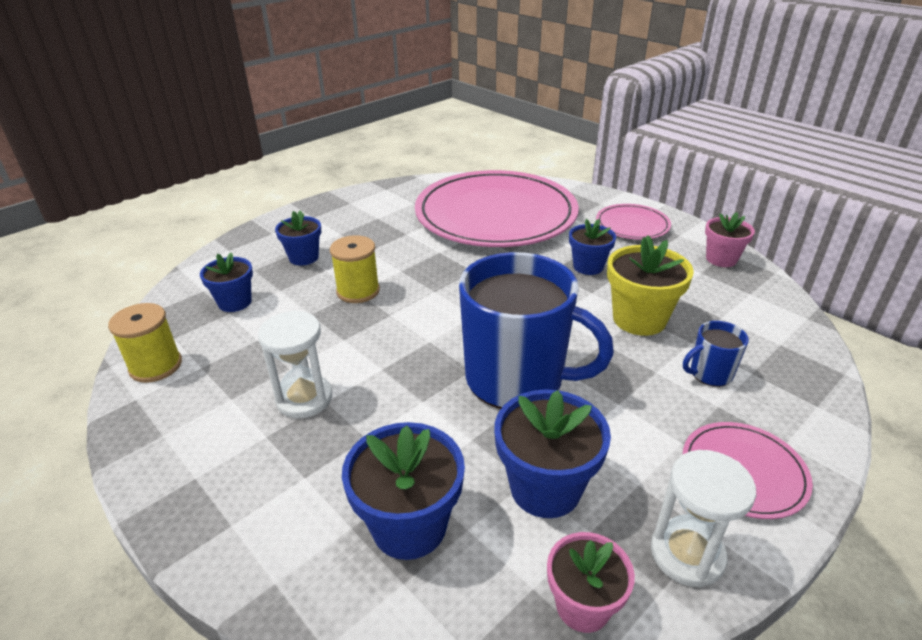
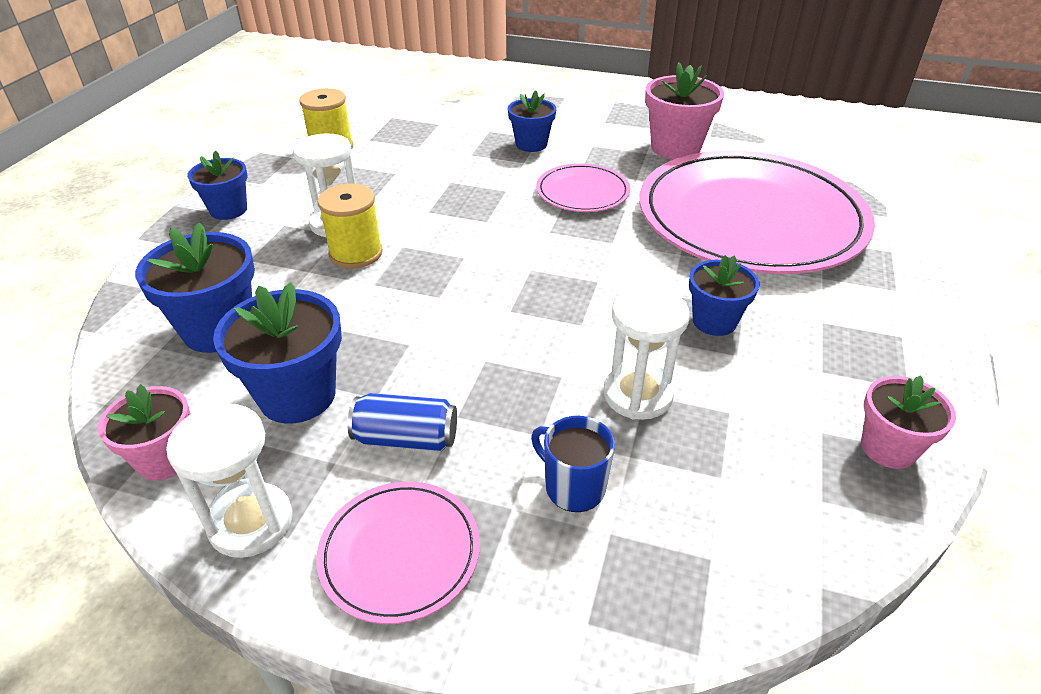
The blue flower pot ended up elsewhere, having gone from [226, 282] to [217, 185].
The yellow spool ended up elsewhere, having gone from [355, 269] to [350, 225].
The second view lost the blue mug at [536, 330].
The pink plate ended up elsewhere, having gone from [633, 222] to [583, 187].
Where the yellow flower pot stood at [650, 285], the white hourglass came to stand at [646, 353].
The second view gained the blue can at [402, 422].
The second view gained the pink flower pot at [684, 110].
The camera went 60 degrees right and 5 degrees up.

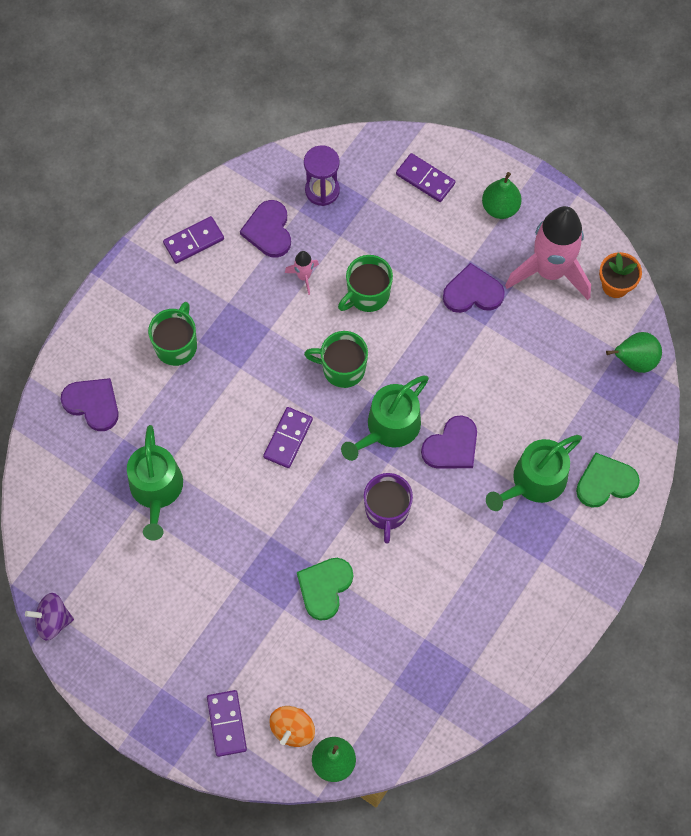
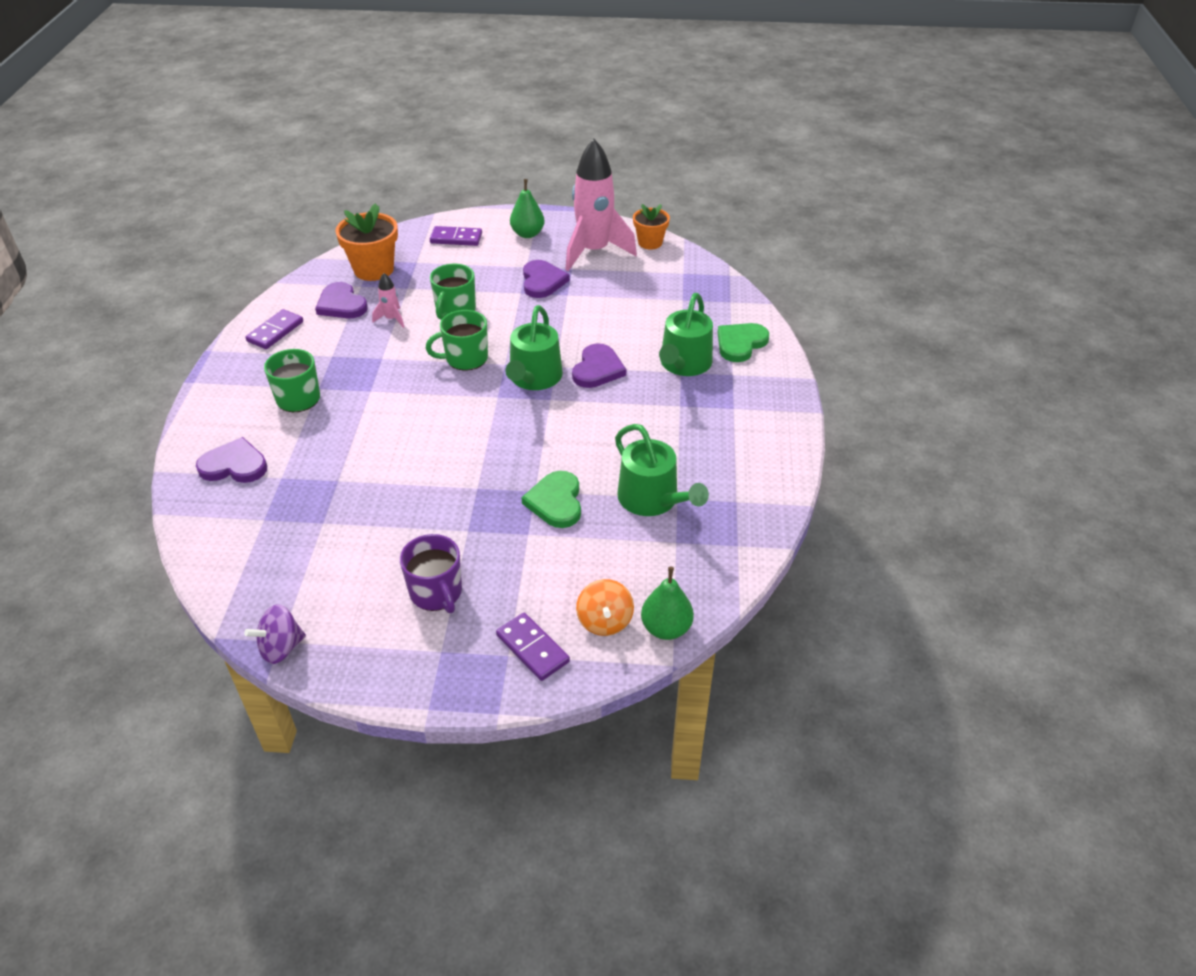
The green watering can ended up elsewhere, having gone from [155, 482] to [662, 470].
The second view lost the purple domino at [288, 437].
Where the purple hourglass stood at [322, 175], the orange flower pot came to stand at [366, 242].
The purple mug ended up elsewhere, having gone from [388, 508] to [431, 573].
The purple heart at [474, 288] ended up facing another way, 120 degrees clockwise from before.
The second view lost the green pear at [634, 352].
The camera went 30 degrees left and 25 degrees down.

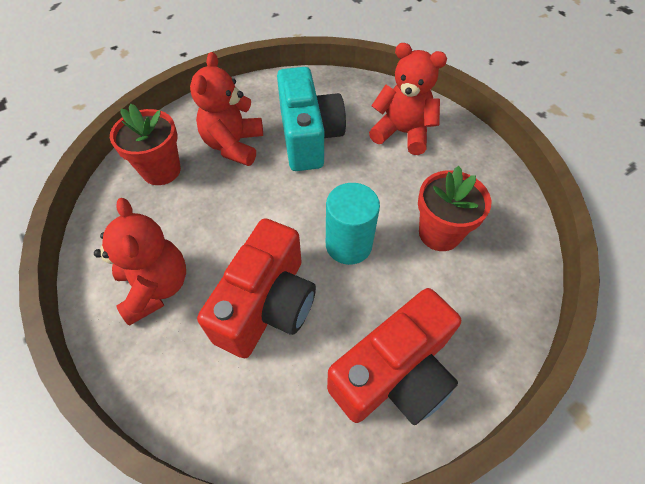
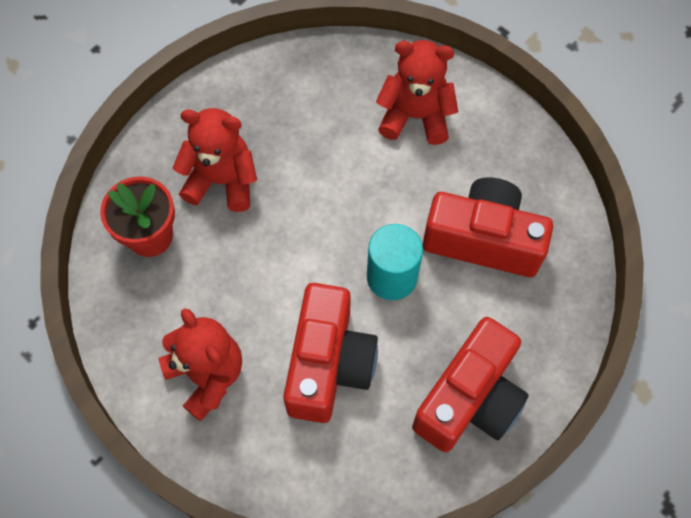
The red teddy bear at [226, 109] ended up facing another way, 105 degrees clockwise from before.
The second view lost the turquoise camera at [311, 119].
Where the red flower pot stood at [454, 208], the red camera came to stand at [488, 227].
The camera went 15 degrees left and 10 degrees up.

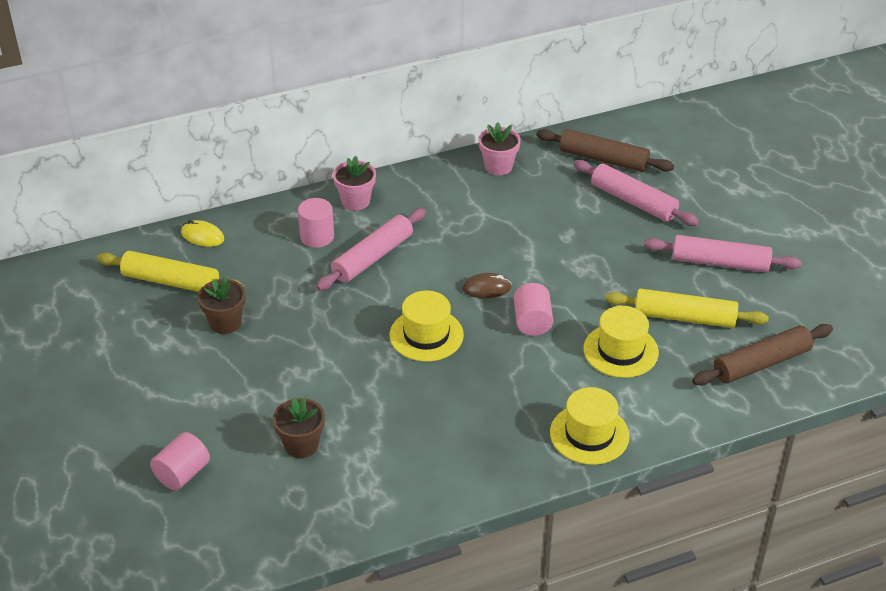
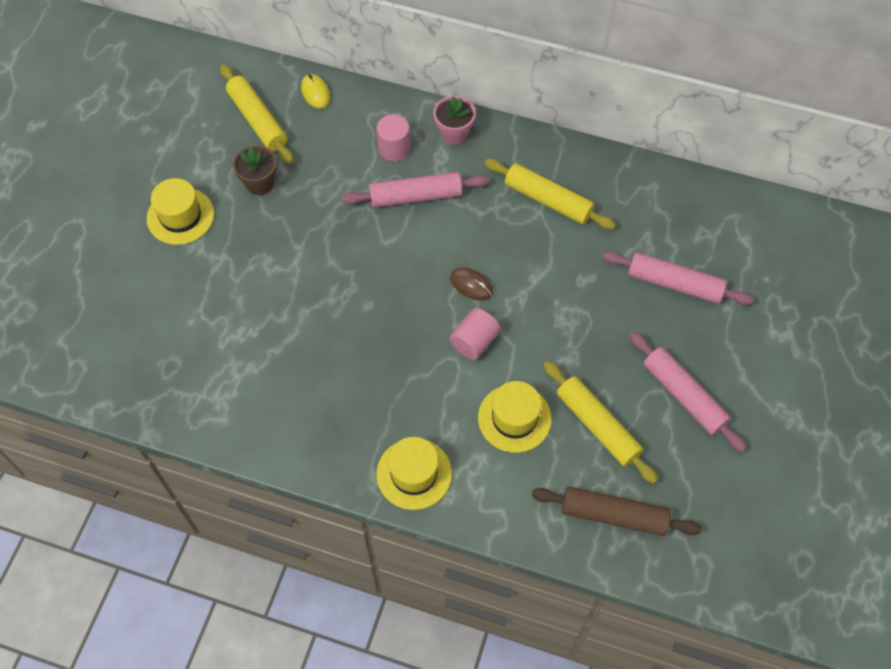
The second view lost the pink cylinder at [180, 461].
The second view lost the brown flower pot at [299, 428].
The yellow hat ended up elsewhere, having gone from [427, 326] to [180, 211].
The second view lost the pink flower pot at [500, 148].
The second view lost the brown rolling pin at [605, 150].
The pink rolling pin at [636, 193] ended up facing another way, 60 degrees counterclockwise from before.
The second view gained the yellow rolling pin at [550, 194].
The camera went 40 degrees right and 20 degrees up.

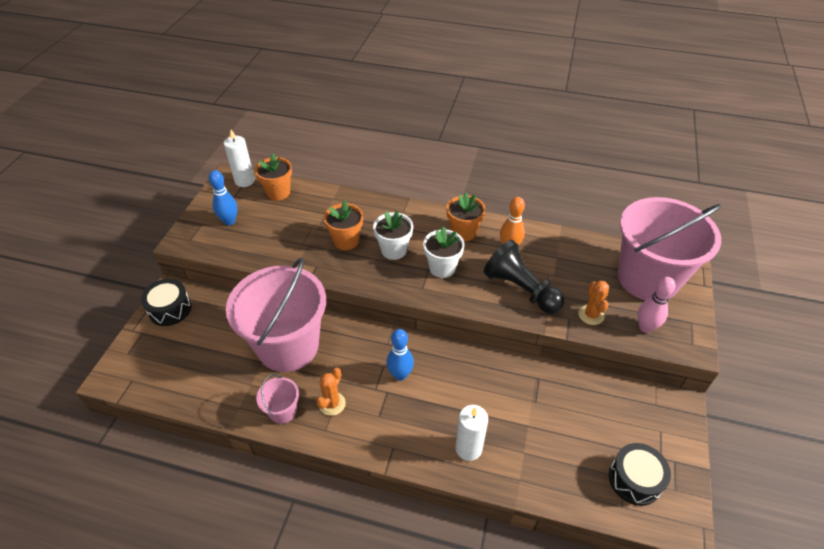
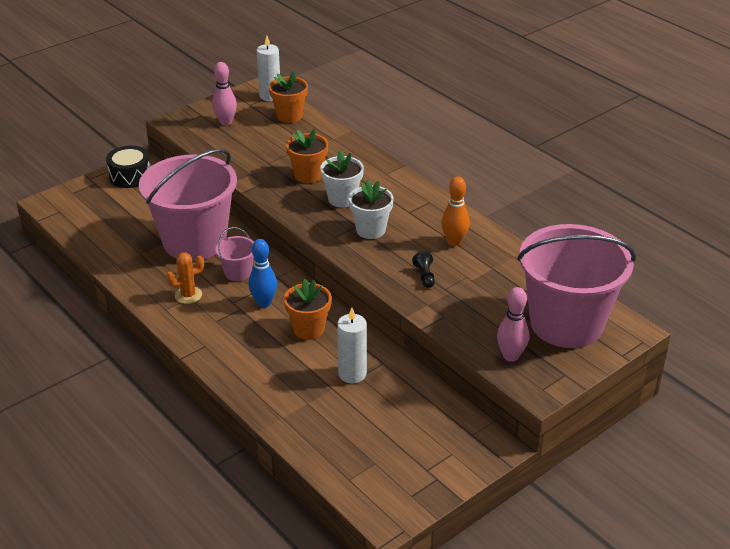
What was the blue bowling pin at [223, 197] turned into the pink bowling pin at [224, 93].
The pink bucket ended up elsewhere, having gone from [277, 399] to [235, 254].
The orange flower pot ended up elsewhere, having gone from [465, 217] to [307, 309].
The white candle ended up elsewhere, having gone from [471, 433] to [352, 345].
The size of the black pawn at [524, 277] changed by a factor of 0.41.
The second view lost the orange cactus at [593, 303].
The second view lost the black drum at [640, 474].
The camera went 35 degrees right and 10 degrees down.

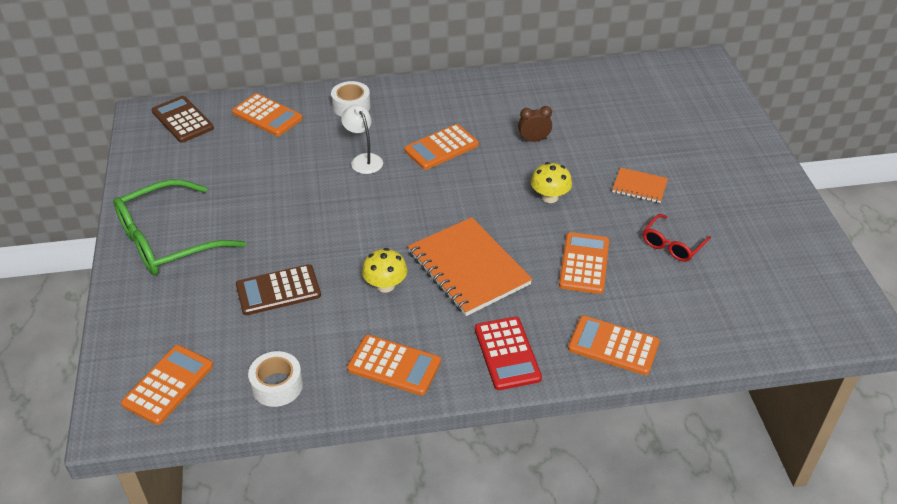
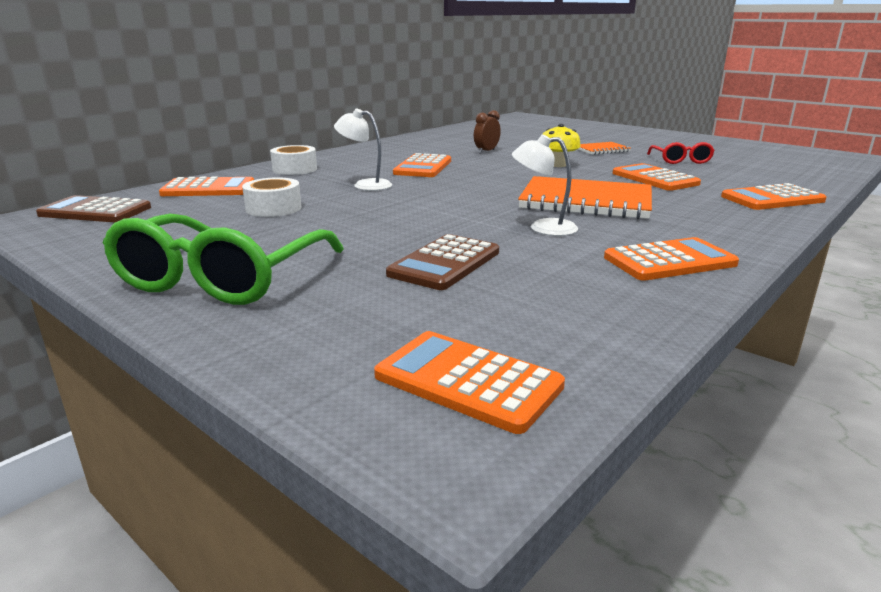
The orange calculator at [167, 385] ended up facing another way, 45 degrees counterclockwise from before.
The white tape ended up elsewhere, having gone from [275, 379] to [271, 197].
Where the yellow mushroom stood at [384, 270], the white lamp came to stand at [545, 185].
The second view lost the red calculator at [508, 353].
The camera went 40 degrees left and 20 degrees down.

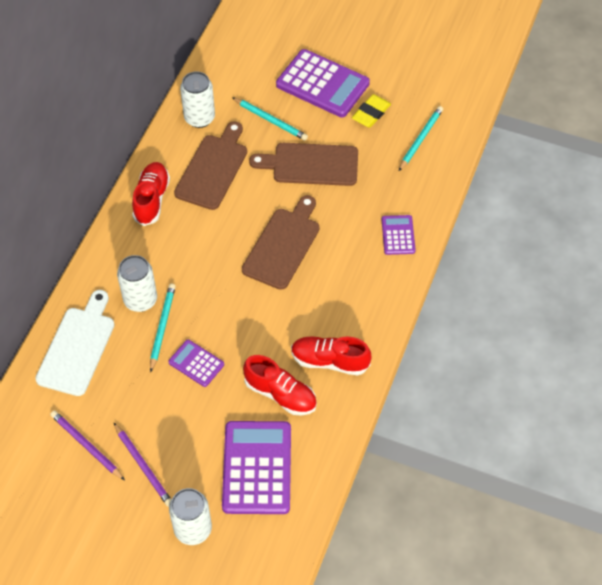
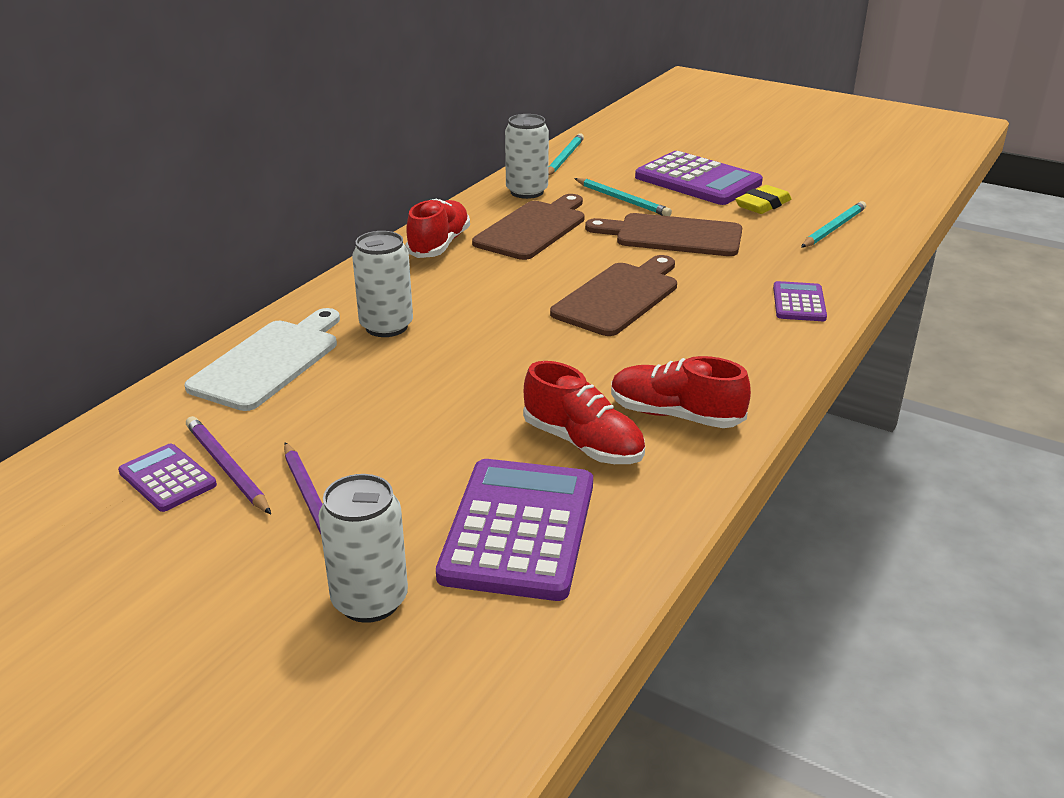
The turquoise pencil ended up elsewhere, having gone from [163, 328] to [566, 154].
The purple calculator ended up elsewhere, having gone from [196, 363] to [167, 478].
The camera went 10 degrees right and 25 degrees down.

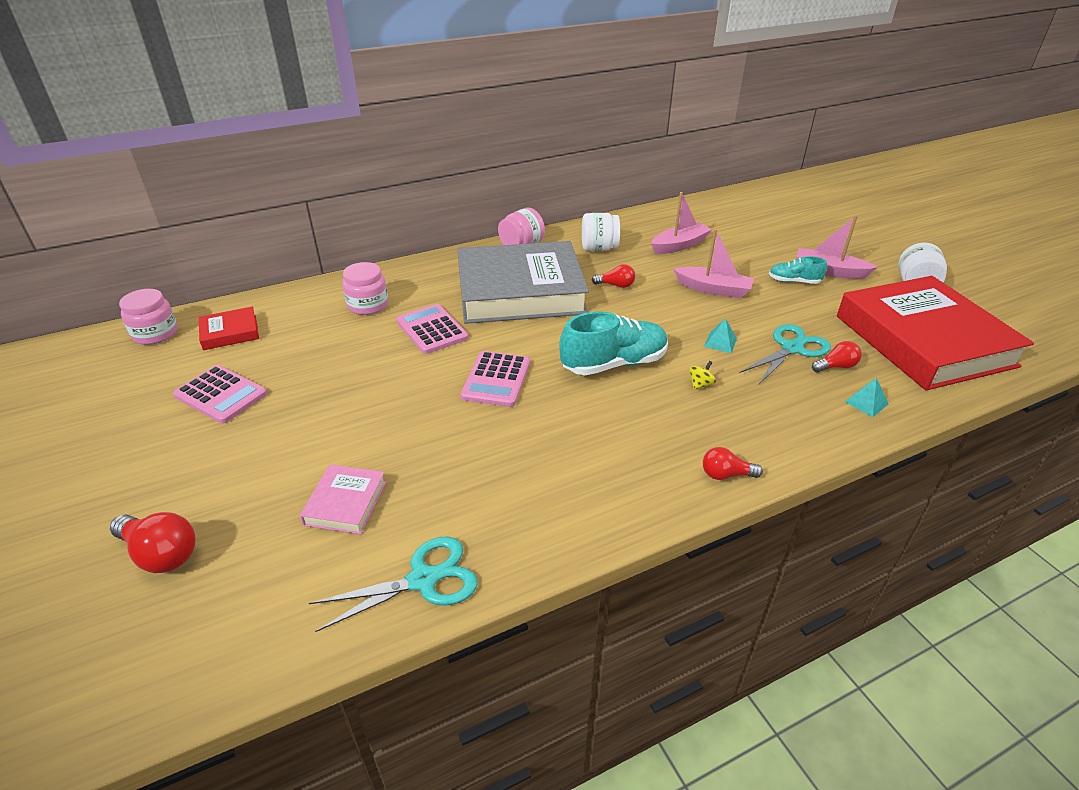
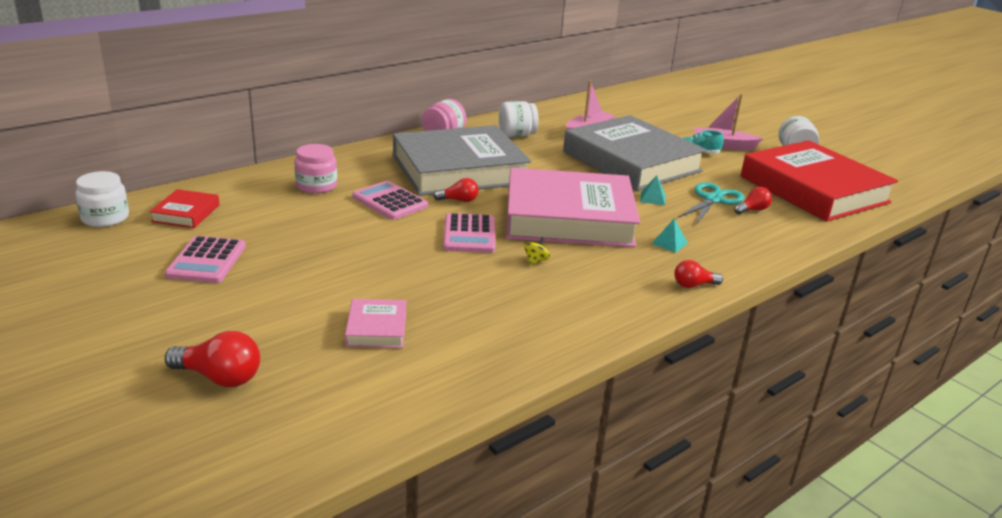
What was the pink jar at [148, 317] turned into the white jar at [102, 199].
The pink calculator at [220, 394] ended up facing another way, 75 degrees clockwise from before.
The red book at [229, 328] ended up facing another way, 45 degrees counterclockwise from before.
The second view lost the turquoise scissors at [393, 584].
Where the turquoise shoe stood at [613, 343], the pink book came to stand at [573, 208].
The red light bulb ended up elsewhere, having gone from [613, 276] to [456, 190].
Where the pink boat stood at [714, 263], the grey book came to stand at [635, 153].
The yellow spinning top ended up elsewhere, having gone from [703, 375] to [537, 251].
The turquoise pyramid ended up elsewhere, having gone from [866, 397] to [669, 235].
The camera went 15 degrees left and 10 degrees down.

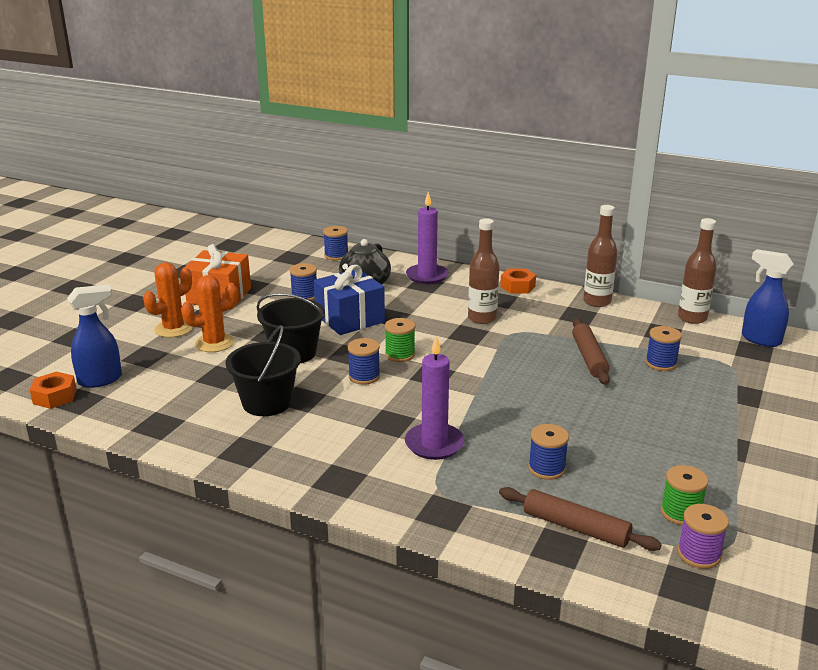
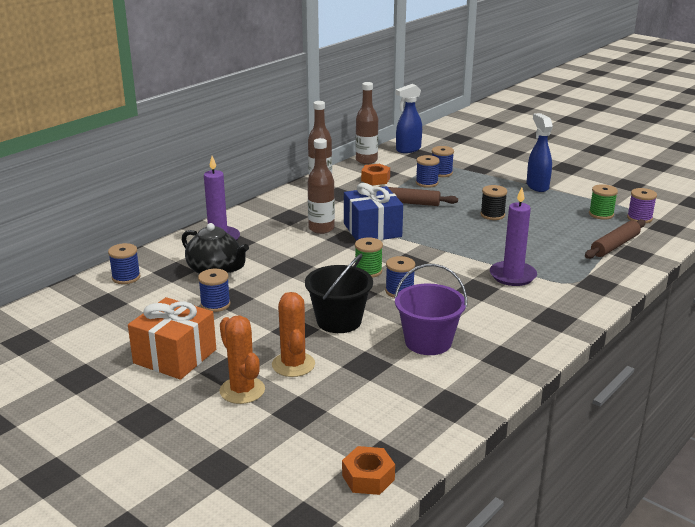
The blue spray bottle ended up elsewhere, having gone from [94, 336] to [540, 152].
What was the black bucket at [263, 370] turned into the purple bucket at [430, 309].
The blue gift ended up elsewhere, having gone from [349, 300] to [373, 212].
The orange nut ended up elsewhere, having gone from [518, 281] to [375, 174].
The blue spool ended up elsewhere, having gone from [548, 452] to [443, 161].
The second view gained the black spool at [493, 202].
The camera went 75 degrees left and 0 degrees up.

